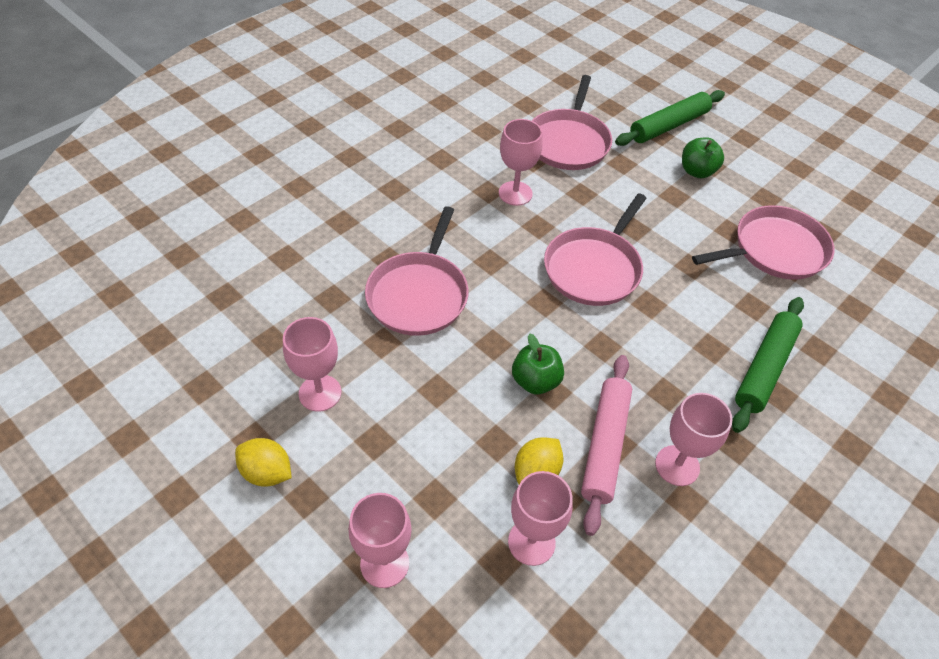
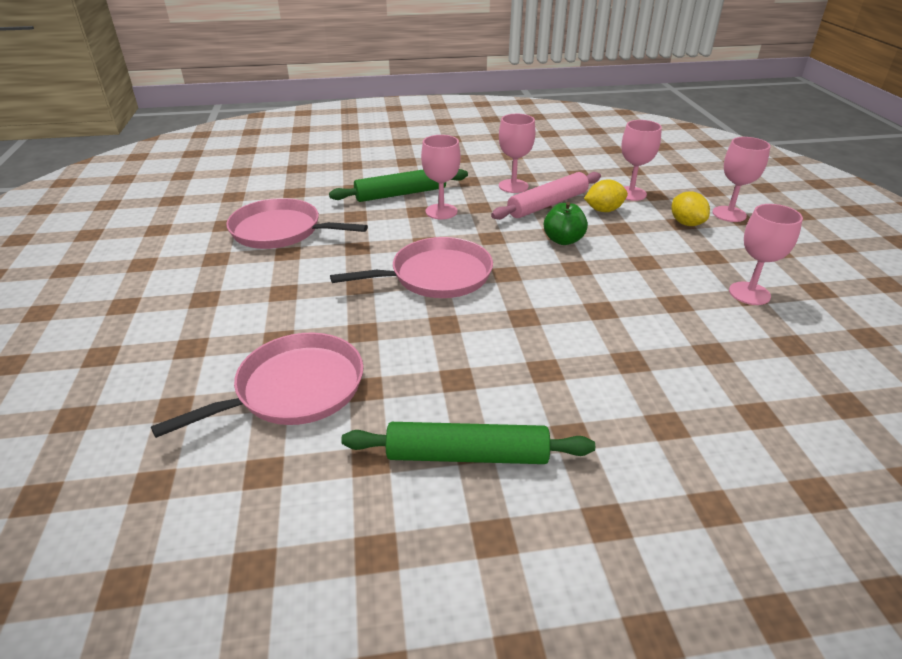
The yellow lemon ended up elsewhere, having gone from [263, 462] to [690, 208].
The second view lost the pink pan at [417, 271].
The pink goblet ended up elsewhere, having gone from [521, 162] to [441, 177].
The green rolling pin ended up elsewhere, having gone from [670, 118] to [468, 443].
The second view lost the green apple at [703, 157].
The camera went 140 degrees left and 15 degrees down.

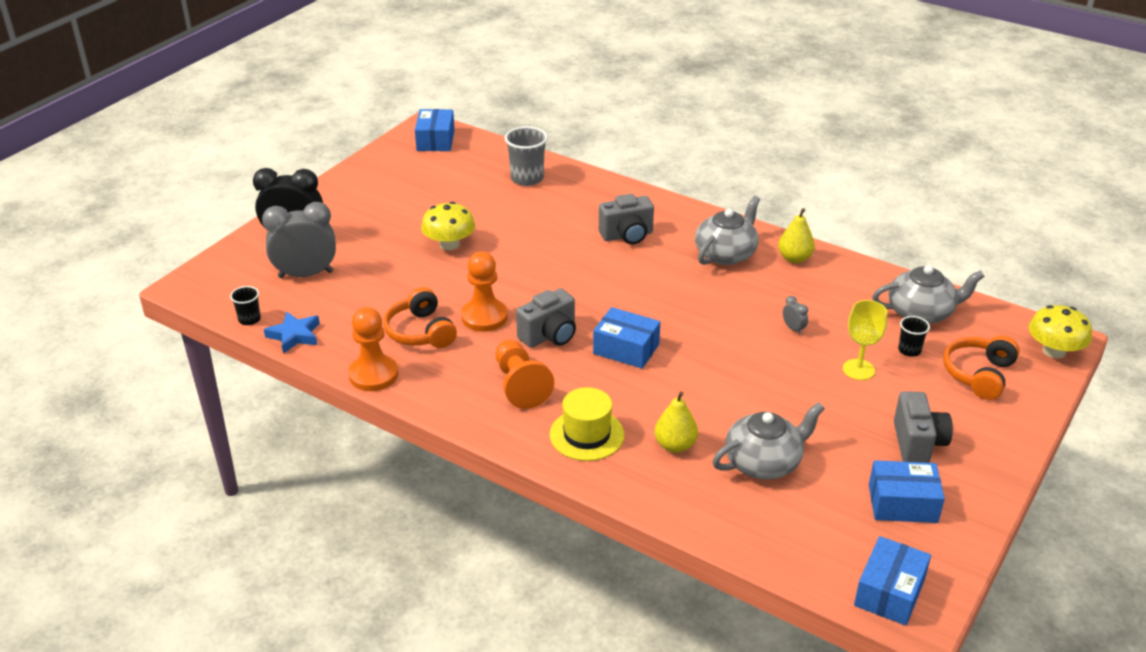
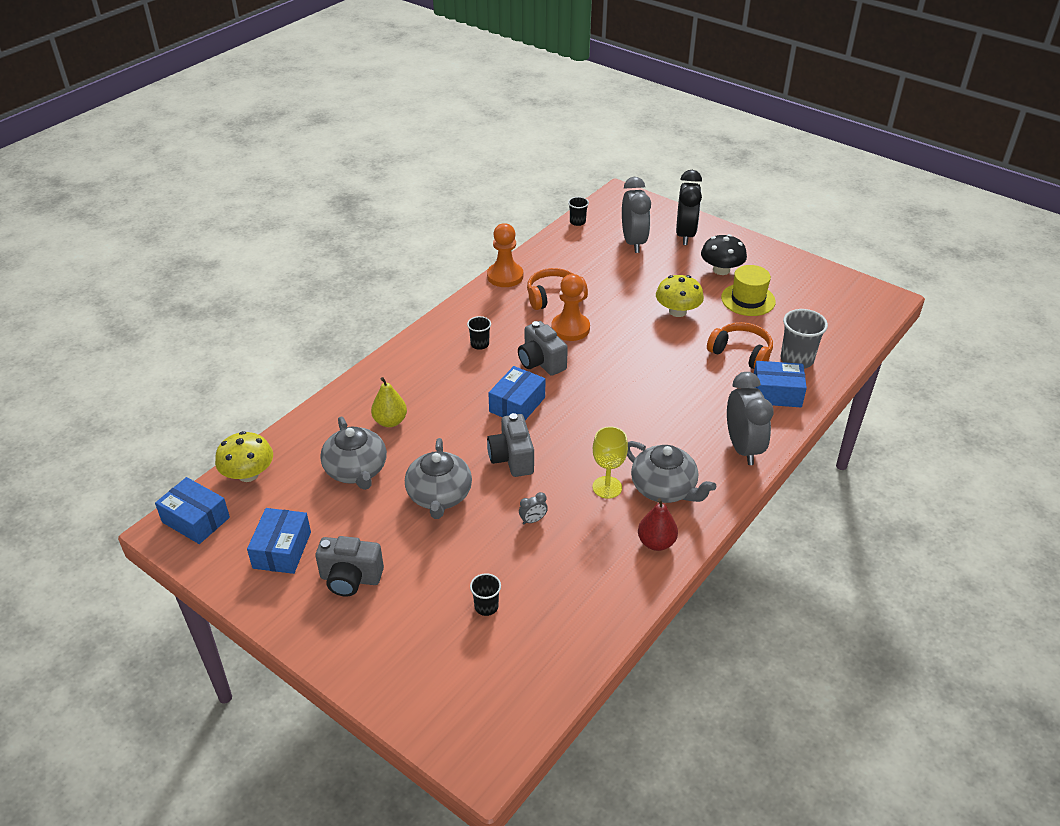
The second view lost the blue star at [292, 332].
The blue box ended up elsewhere, having gone from [435, 130] to [780, 384].
Where the orange pawn stood at [525, 374], the black cup came to stand at [479, 333].
The yellow hat ended up elsewhere, having gone from [587, 424] to [748, 290].
The grey camera ended up elsewhere, having gone from [626, 219] to [510, 445].
What was the yellow pear at [796, 235] turned into the red pear at [658, 524].
The yellow goblet ended up elsewhere, having gone from [865, 340] to [610, 463].
The grey teapot ended up elsewhere, having gone from [928, 294] to [438, 478].
The orange headphones ended up elsewhere, having gone from [981, 367] to [740, 345].
The yellow mushroom ended up elsewhere, having gone from [1060, 331] to [244, 456].
The second view gained the black mushroom at [724, 254].
The second view gained the grey clock at [750, 418].
The camera went 95 degrees right and 5 degrees up.

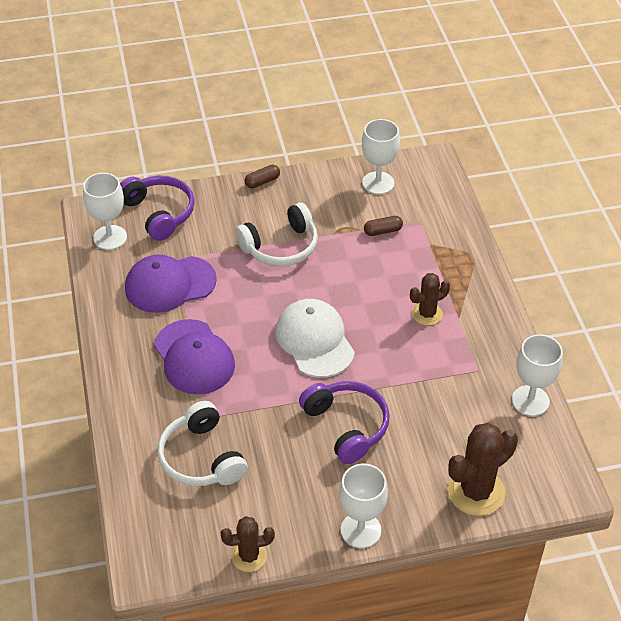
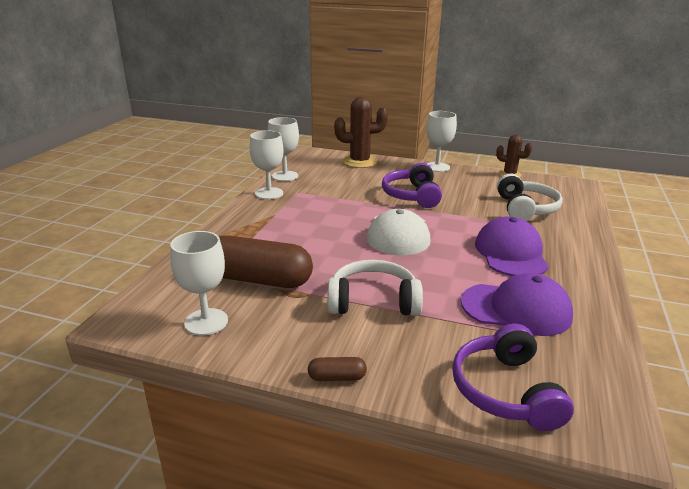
The white goblet ended up elsewhere, having gone from [105, 211] to [266, 165].
The size of the brown capsule at [383, 226] changed by a factor of 2.42.
The second view lost the brown cactus at [430, 299].
The camera went 150 degrees left and 20 degrees down.

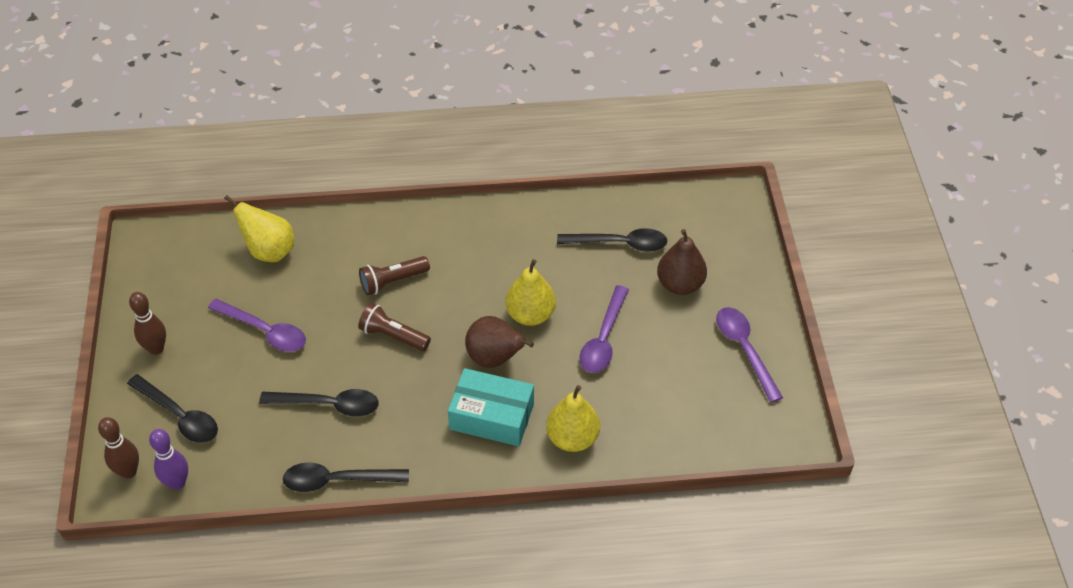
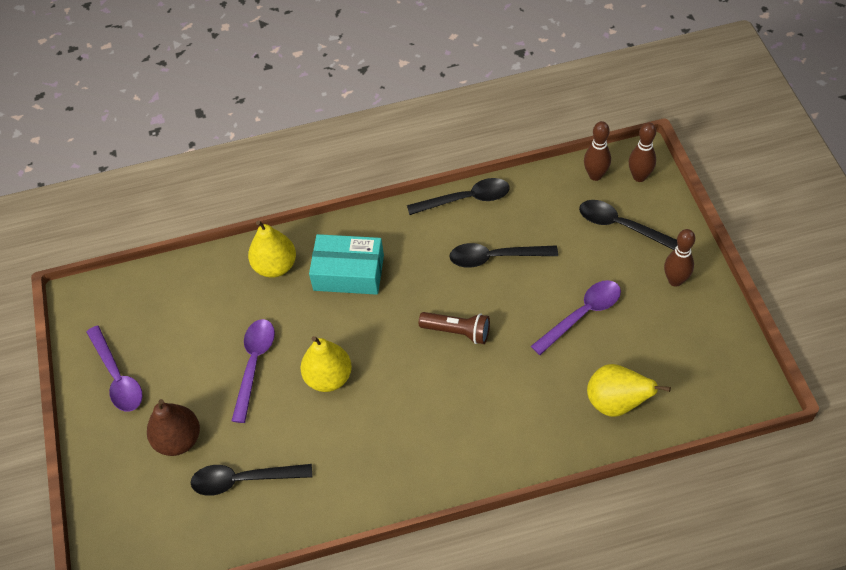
What was the purple bowling pin at [168, 459] turned into the brown bowling pin at [597, 151].
The purple spoon at [257, 325] ended up facing another way, 120 degrees clockwise from before.
The second view lost the brown flashlight at [394, 275].
The second view lost the brown pear at [499, 342].
The camera went 175 degrees right and 5 degrees up.

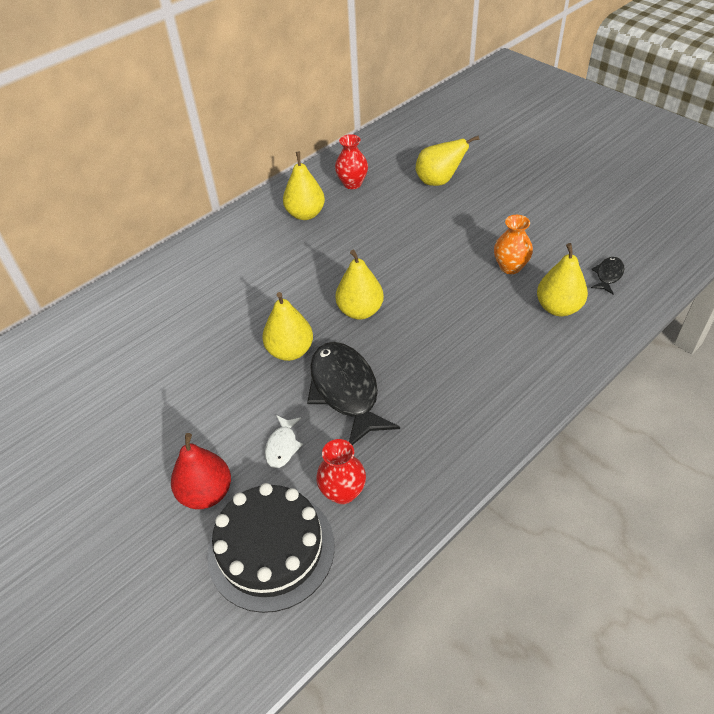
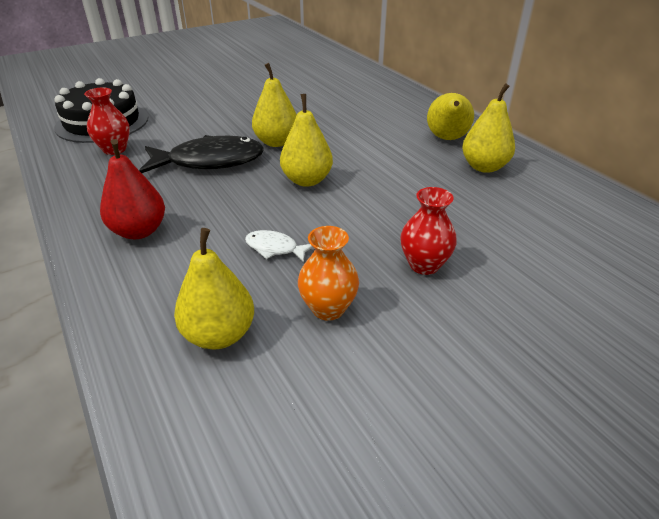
The red pear ended up elsewhere, having gone from [201, 471] to [132, 189].
The white fish ended up elsewhere, having gone from [284, 441] to [279, 246].
The red vase ended up elsewhere, having gone from [351, 161] to [428, 231].
The yellow pear ended up elsewhere, having gone from [447, 160] to [450, 116].
The second view lost the black fish at [607, 275].
The camera went 100 degrees right and 10 degrees down.

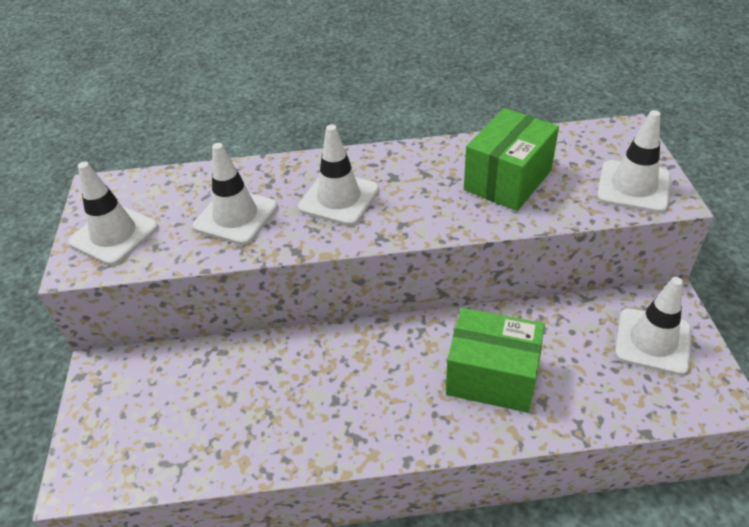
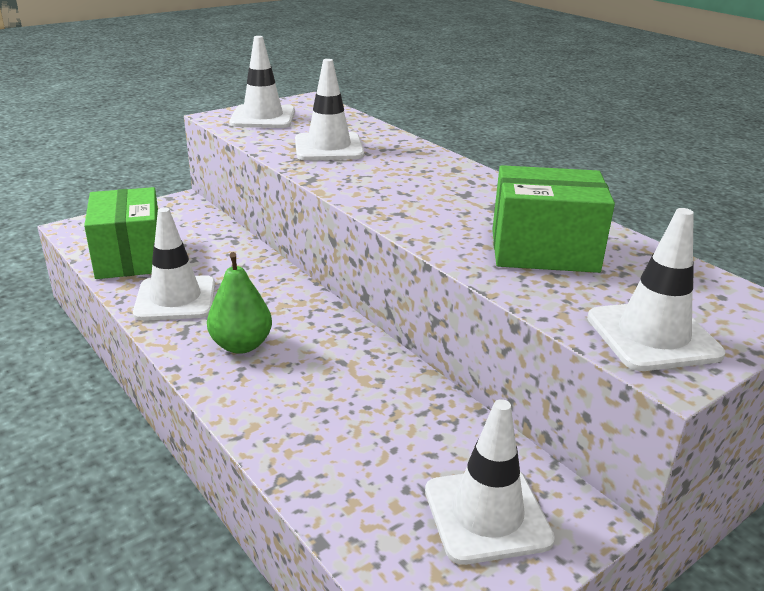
The white traffic cone ended up elsewhere, having gone from [338, 175] to [174, 264].
The green box ended up elsewhere, having gone from [495, 360] to [121, 233].
The second view gained the green pear at [239, 303].
The camera went 55 degrees right and 15 degrees down.

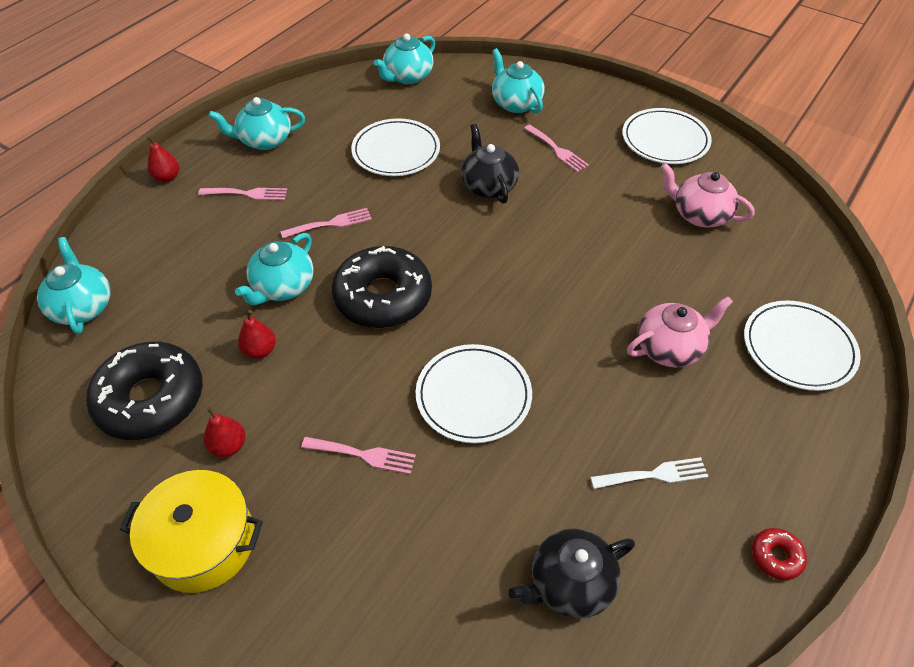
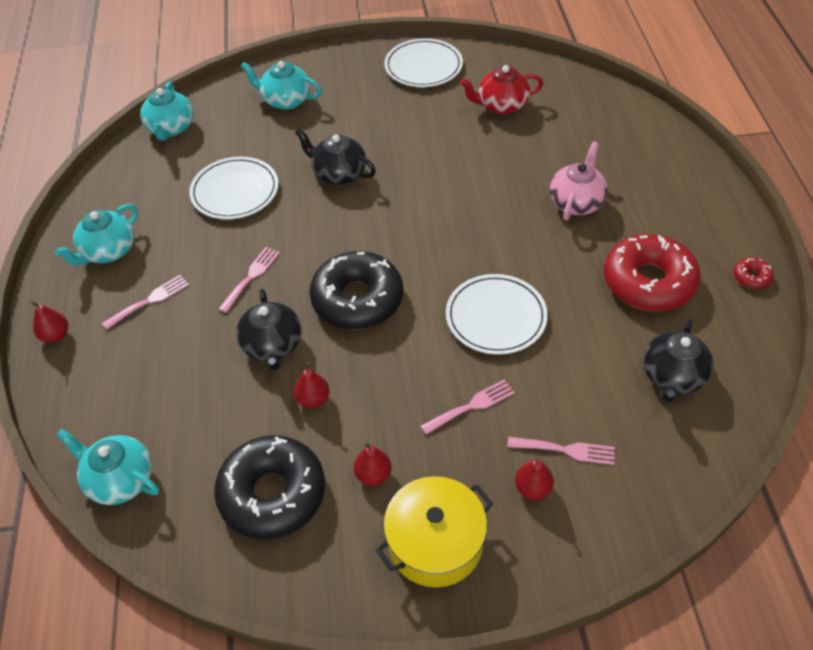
What was the turquoise teapot at [274, 269] turned into the black teapot at [269, 330].
The pink fork ended up elsewhere, having gone from [556, 148] to [561, 451].
Where the white fork stood at [650, 473], the red donut came to stand at [652, 273].
What was the pink teapot at [708, 195] turned into the red teapot at [501, 90].
The second view lost the white plate at [802, 345].
The second view gained the red pear at [534, 479].
The camera went 40 degrees left and 0 degrees up.

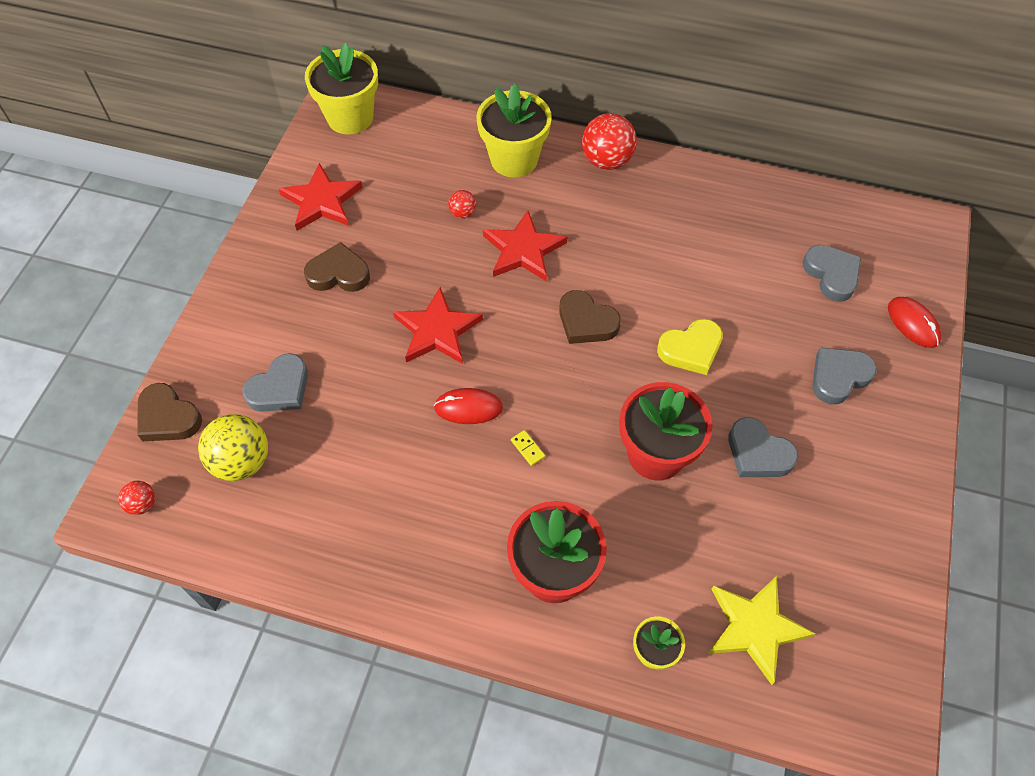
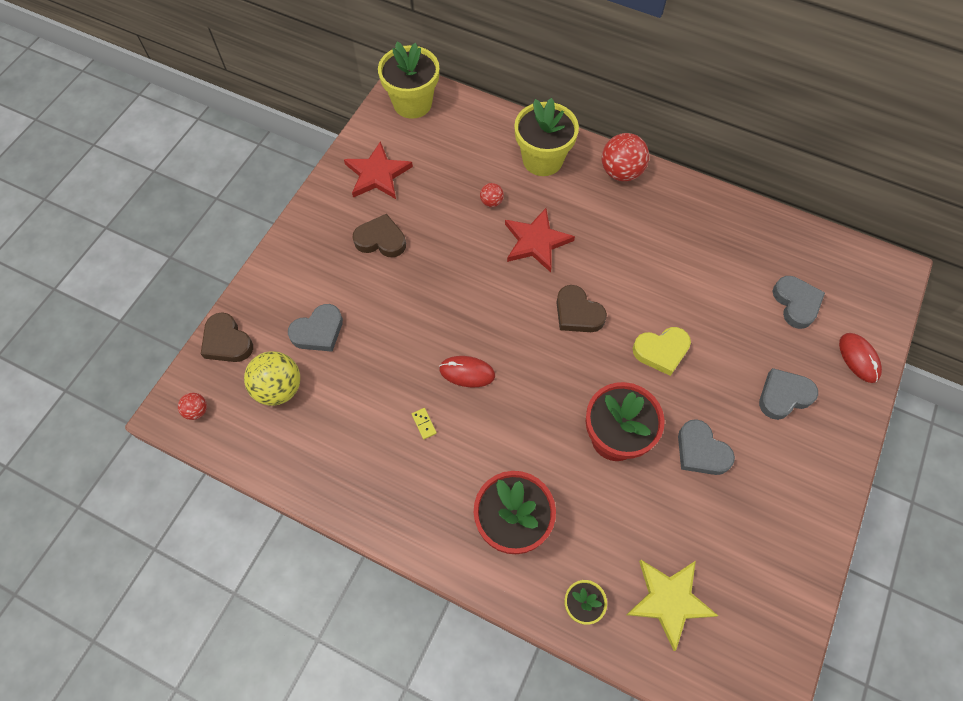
The second view lost the red star at [438, 325].
The yellow domino ended up elsewhere, having gone from [528, 448] to [424, 423].
The camera went 10 degrees right and 5 degrees up.

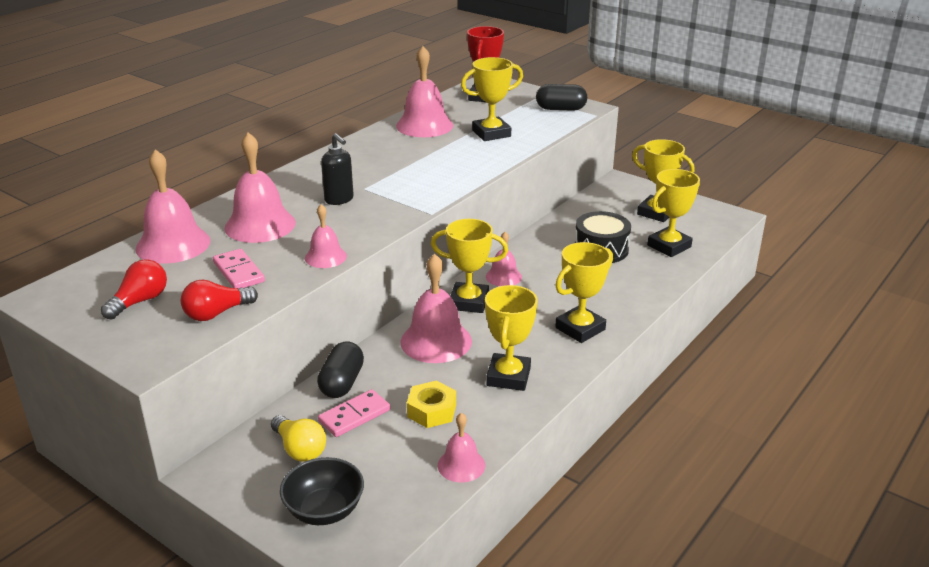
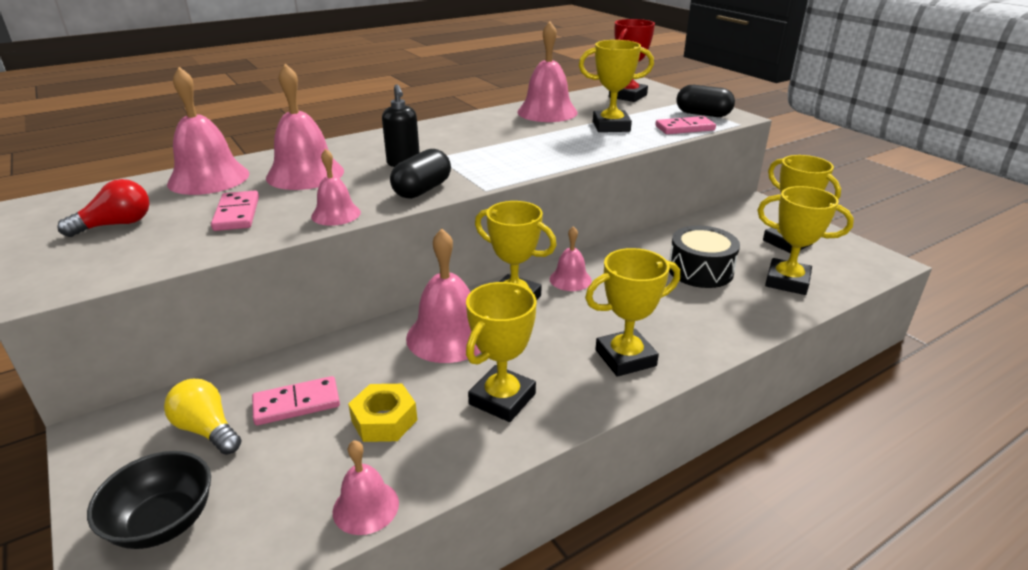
The second view lost the red light bulb at [219, 300].
The yellow light bulb at [298, 438] ended up facing another way, 150 degrees clockwise from before.
The black capsule ended up elsewhere, having gone from [340, 369] to [420, 174].
The yellow trophy at [673, 213] ended up facing another way, 45 degrees clockwise from before.
The second view gained the pink domino at [685, 125].
The camera went 20 degrees right and 0 degrees up.

